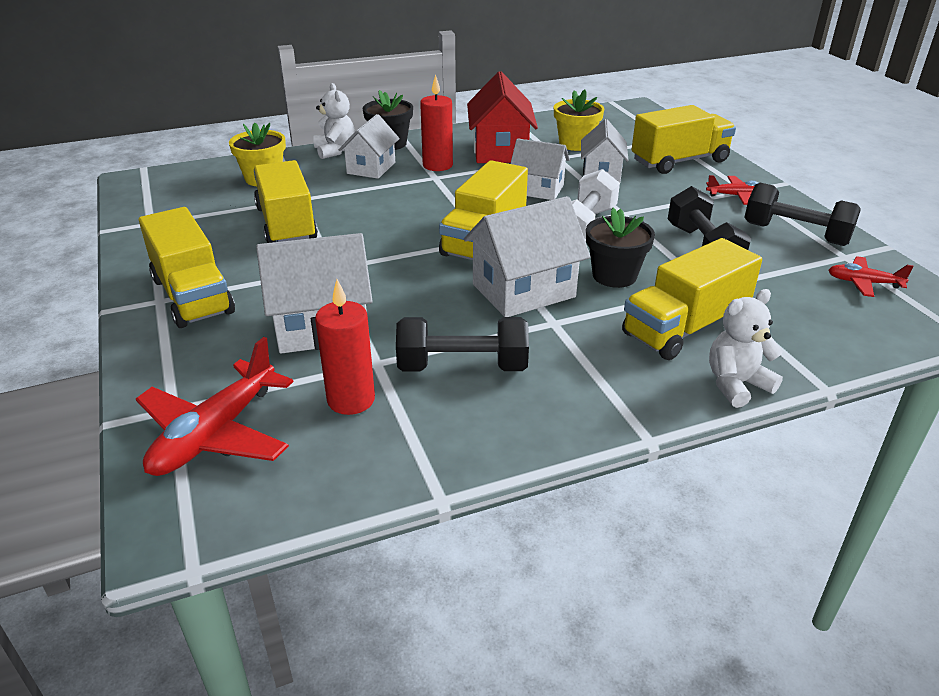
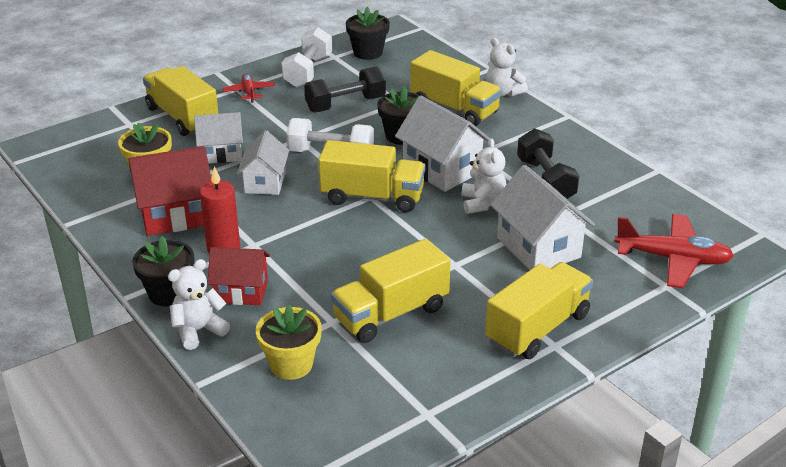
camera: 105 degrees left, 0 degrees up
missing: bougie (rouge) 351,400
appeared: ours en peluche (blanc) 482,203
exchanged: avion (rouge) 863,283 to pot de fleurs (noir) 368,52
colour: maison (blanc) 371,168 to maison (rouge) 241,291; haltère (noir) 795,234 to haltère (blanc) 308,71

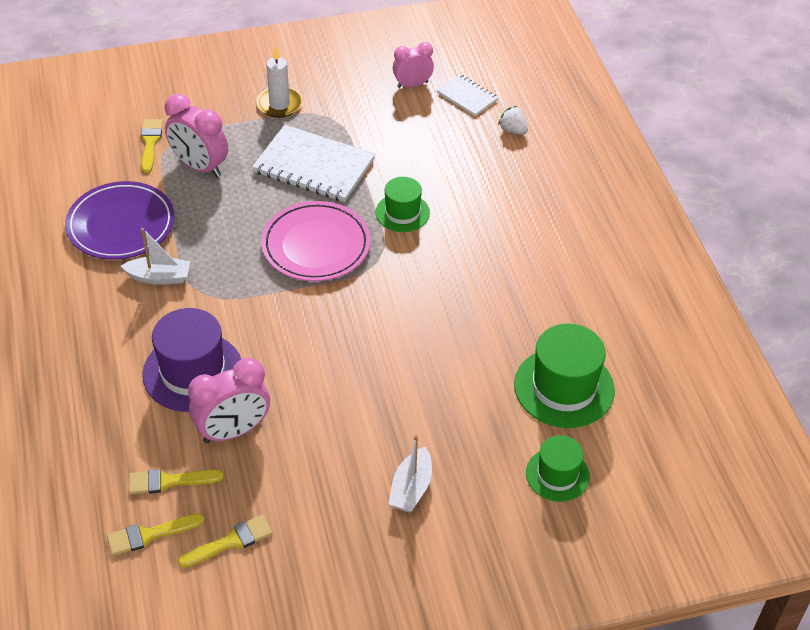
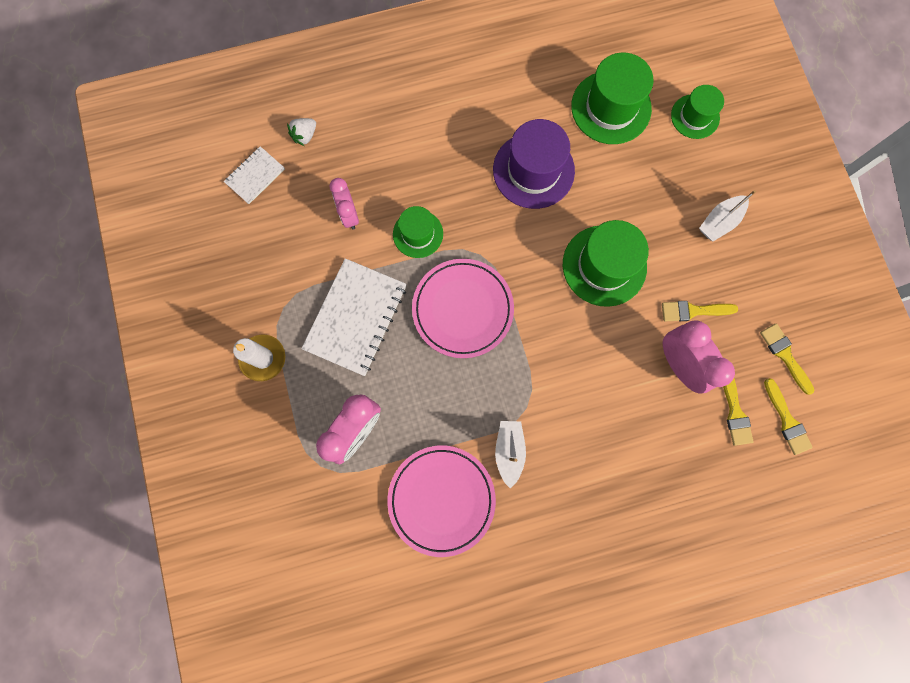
camera: 90 degrees left, 30 degrees up
appeared: chapeau (vert) 604,265
relocated: pinceau (jaune) 150,143 to 693,311; chapeau (violet) 193,372 to 533,170; réveil (rose) 412,84 to 349,215
colour: assiette (violet) 121,225 to assiette (rose) 441,499
spun: bateau (blanc) 411,488 = 719,222 120 degrees clockwise

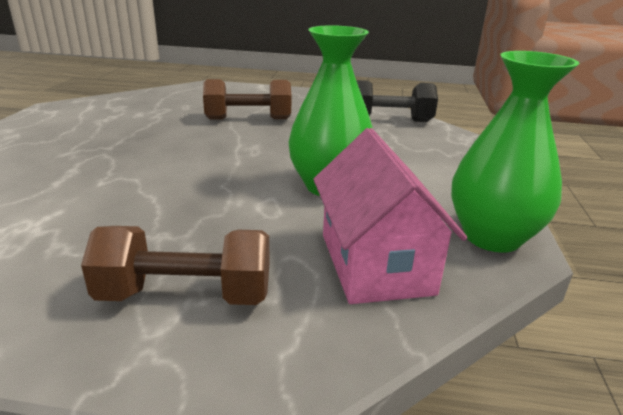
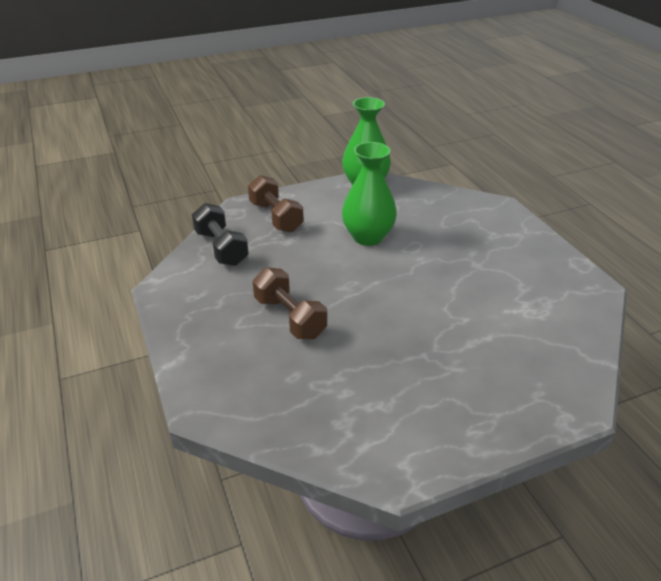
camera: 120 degrees left, 10 degrees up
missing: maison (rose) 375,263
relocated: haltère (marron) 186,295 to 276,217

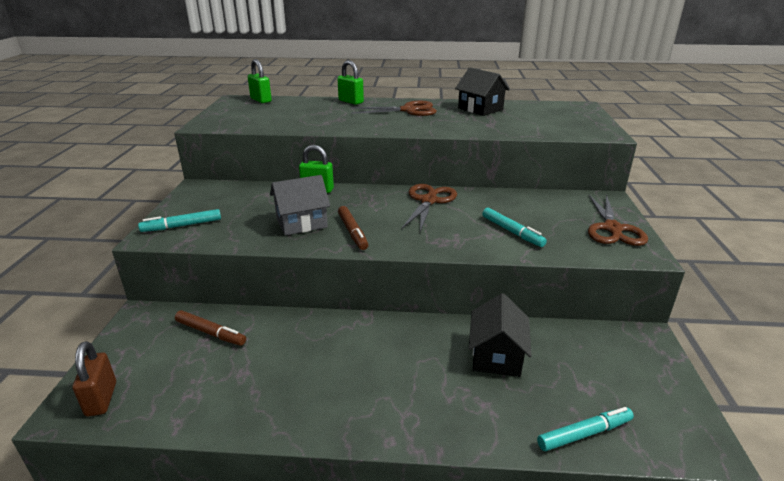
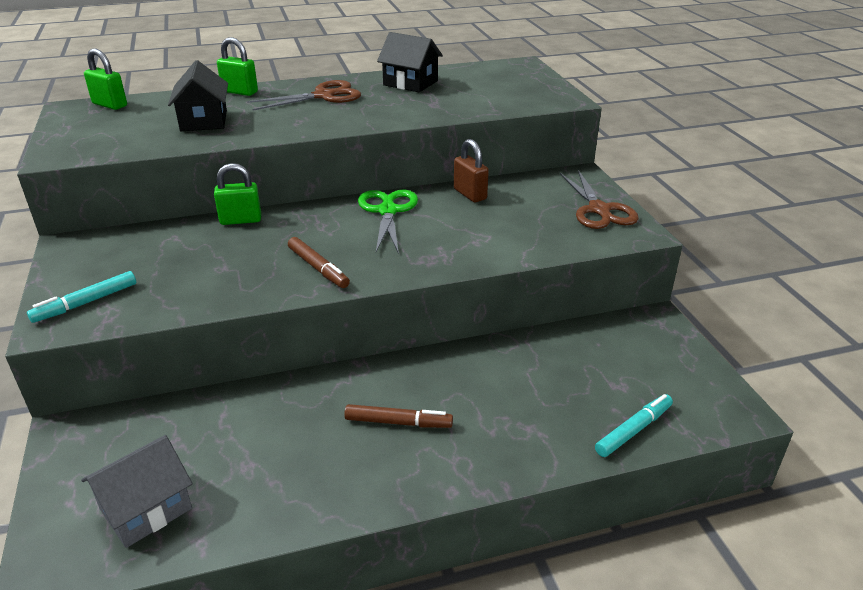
camera: 20 degrees left, 5 degrees up
missing: feutre (turquoise) 512,232
relocated: cadenas (marron) 101,399 to 470,194; feutre (marron) 211,333 to 398,422; maison (gris) 301,222 to 146,509; maison (noir) 496,356 to 204,121
colour: ciseaux (marron) 429,201 to ciseaux (vert) 388,211

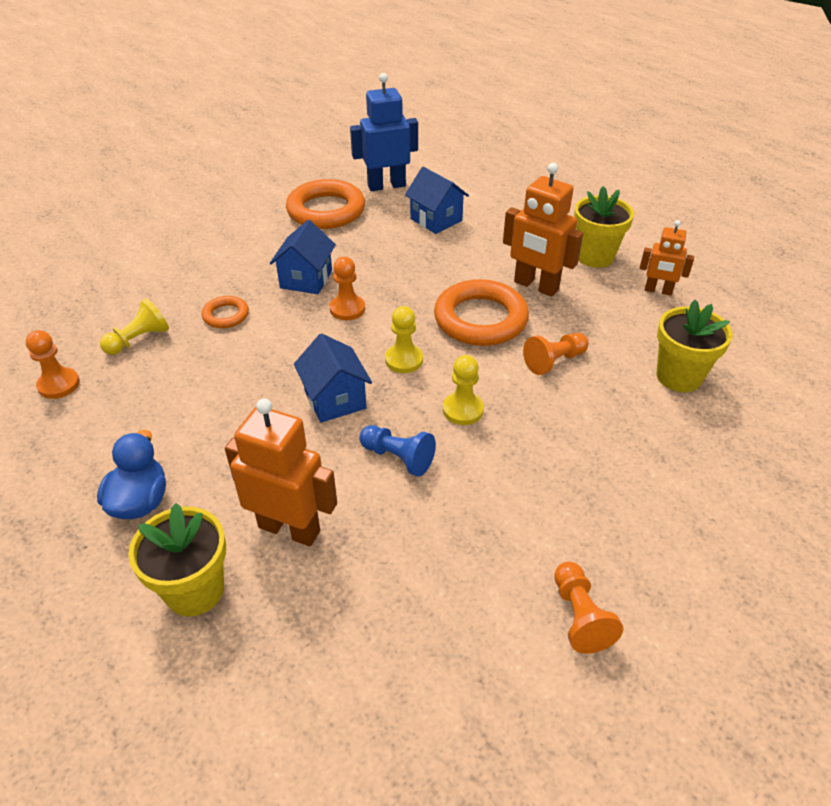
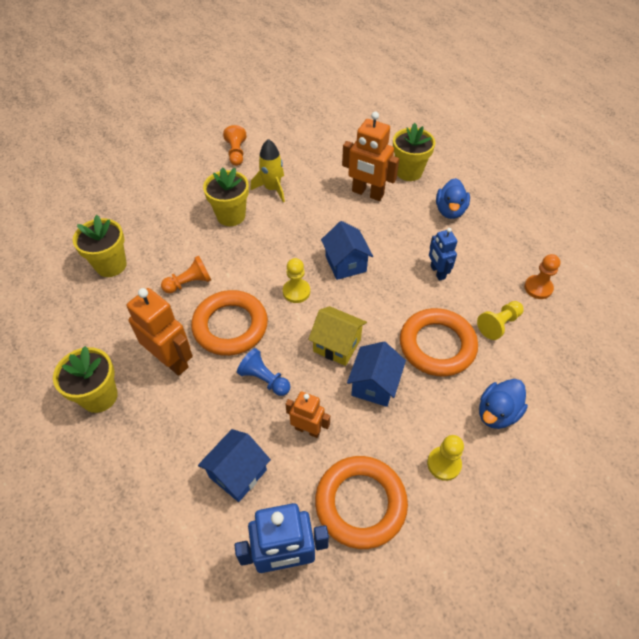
camera: 175 degrees left, 10 degrees up
appeared: pot de fleurs (jaune) 231,216; fusée (jaune) 272,189; robot (bleu) 437,272; canard (bleu) 497,413
relocated: pion (bleu) 398,458 to 264,379; pion (jaune) 463,410 to 444,464; robot (orange) 658,291 to 307,429
exchanged: pion (orange) 347,309 to maison (jaune) 337,345
spun: maison (bleu) 436,220 = 238,473 75 degrees clockwise
size: anneau (orange) 226,315 = 437,345 x2.01

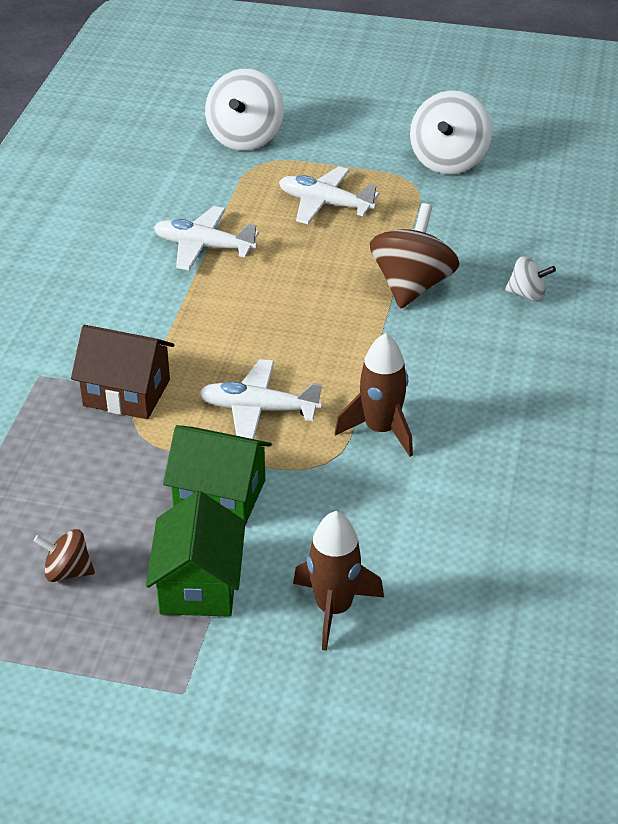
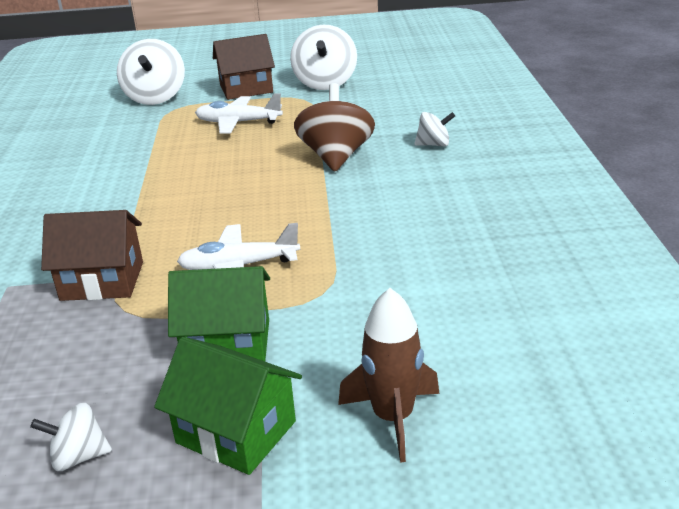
camera: 15 degrees left, 10 degrees down
missing: avion (blanc) 203,247; fusée (marron) 381,430
appeared: maison (marron) 246,89
colour: toupie (marron) 67,571 to toupie (blanc) 79,457
spun: maison (vert) 199,585 = 236,432 45 degrees counterclockwise

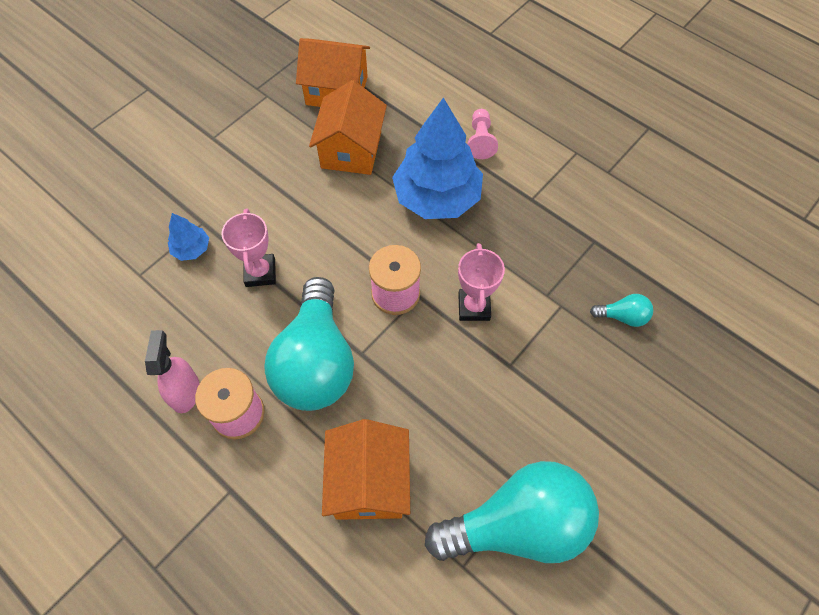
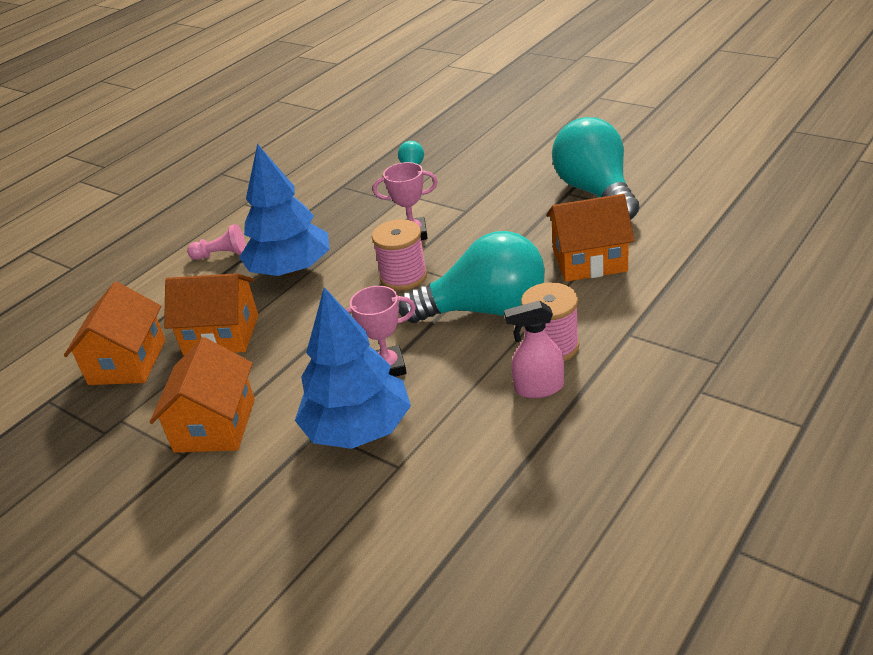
camera: 90 degrees left, 25 degrees down
appeared: maison (orange) 215,425
size: arbre (bleu) 191,249 = 358,429 x2.27

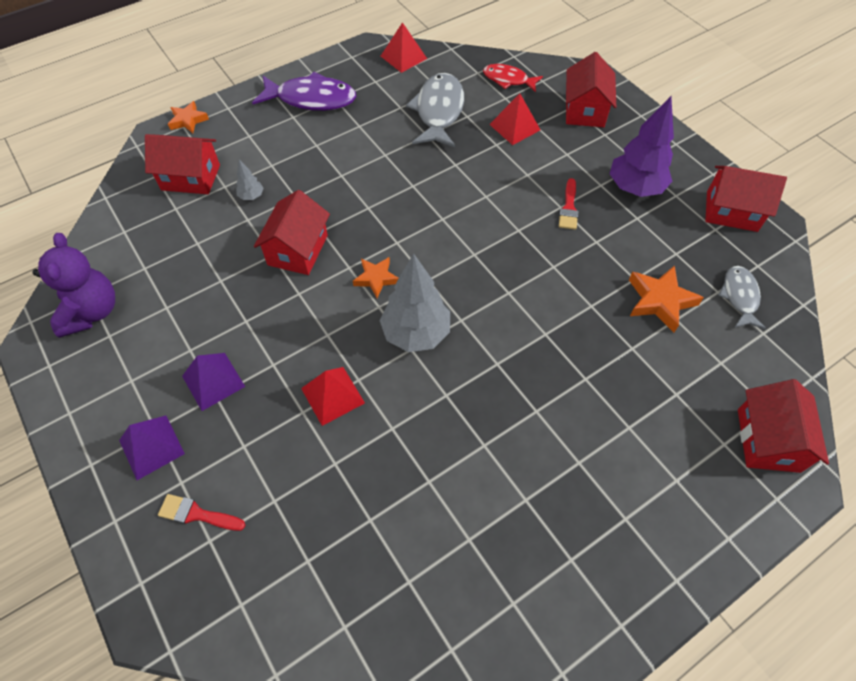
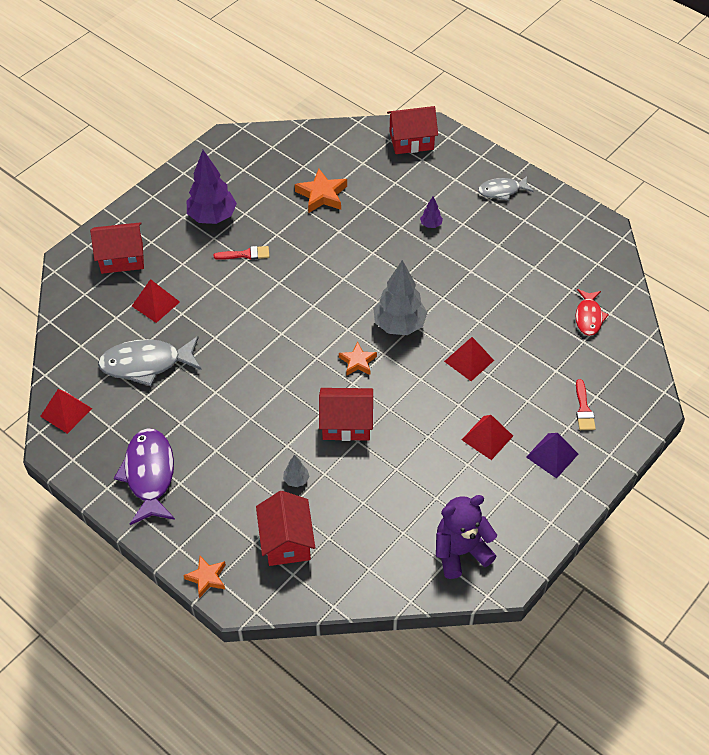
camera: 105 degrees left, 5 degrees down
missing: maison (rouge) 731,211
appeared: arbre (violet) 431,225
relocated: poisson (rouge) 508,80 to 588,317; poisson (gris) 739,297 to 502,191
colour: pyramide (violet) 213,381 to pyramide (rouge) 487,437

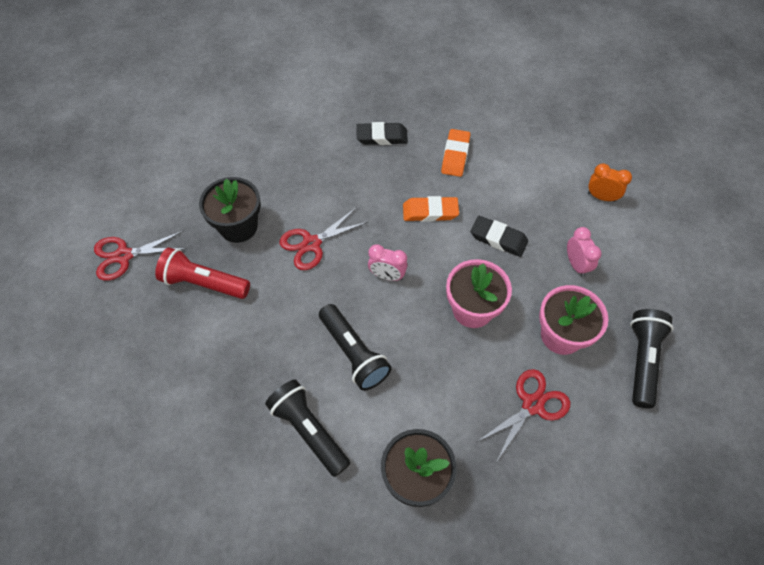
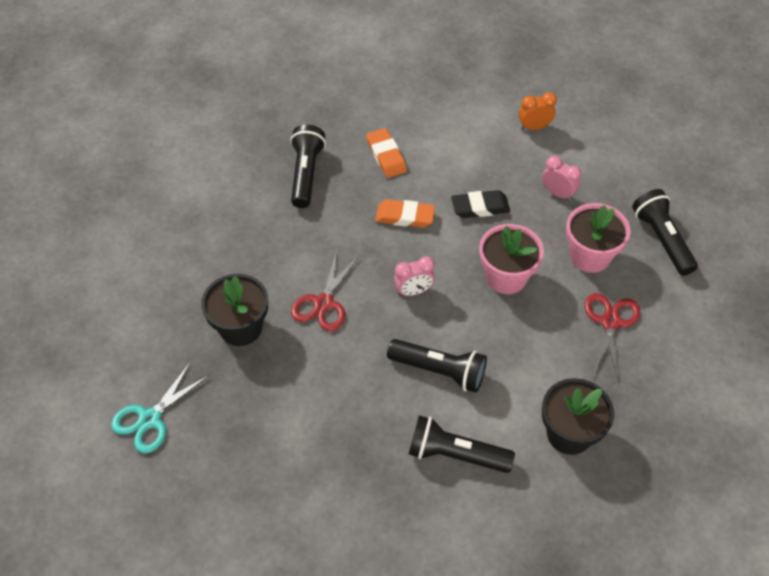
camera: 35 degrees left, 5 degrees down
missing: lampe de poche (rouge) 204,283
exchanged: gomme (noir) 382,137 to lampe de poche (noir) 306,174
colour: ciseaux (rouge) 124,256 to ciseaux (turquoise) 150,419
spun: gomme (orange) 430,212 = 405,216 45 degrees clockwise

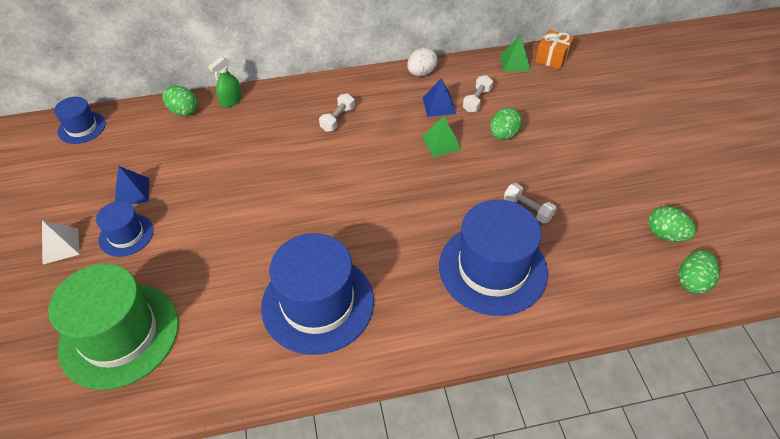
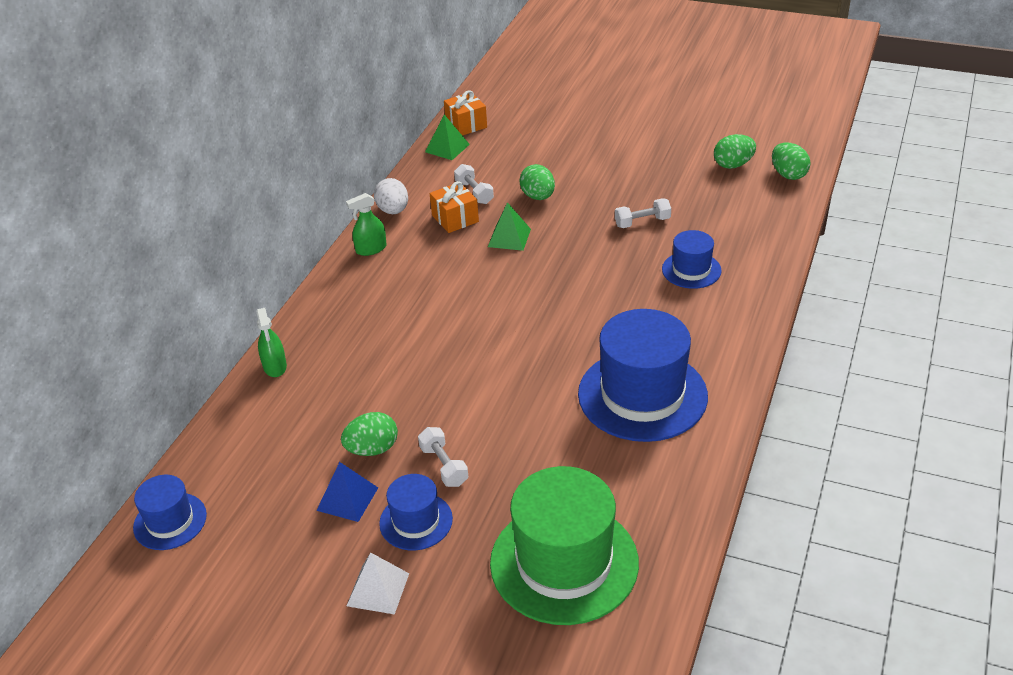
camera: 55 degrees left, 10 degrees down
appeared: vaporisateur (vert) 371,249
relocated: œuf (vert) 183,111 to 372,449; haltère (blanc) 337,119 to 444,466
exchanged: pyramide (bleu) 439,105 to cadeau (orange) 455,218
size: chapeau (bleu) 492,268 = 691,270 x0.52

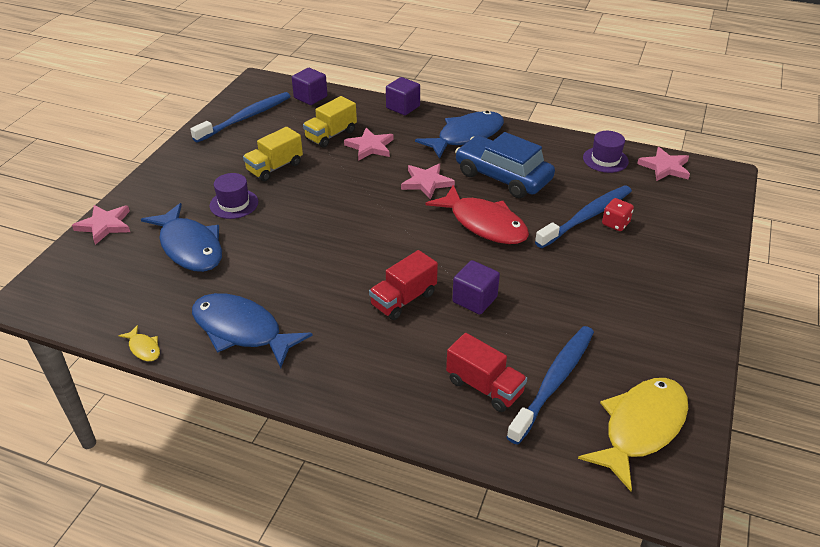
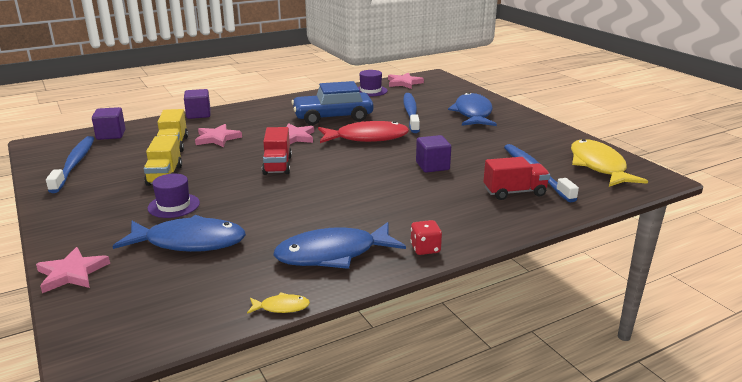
camera: 50 degrees left, 15 degrees down
relocated: camion (rouge) 403,299 to 277,165; poisson (bleu) 466,136 to 473,113; dé (rouge) 615,224 to 425,249

